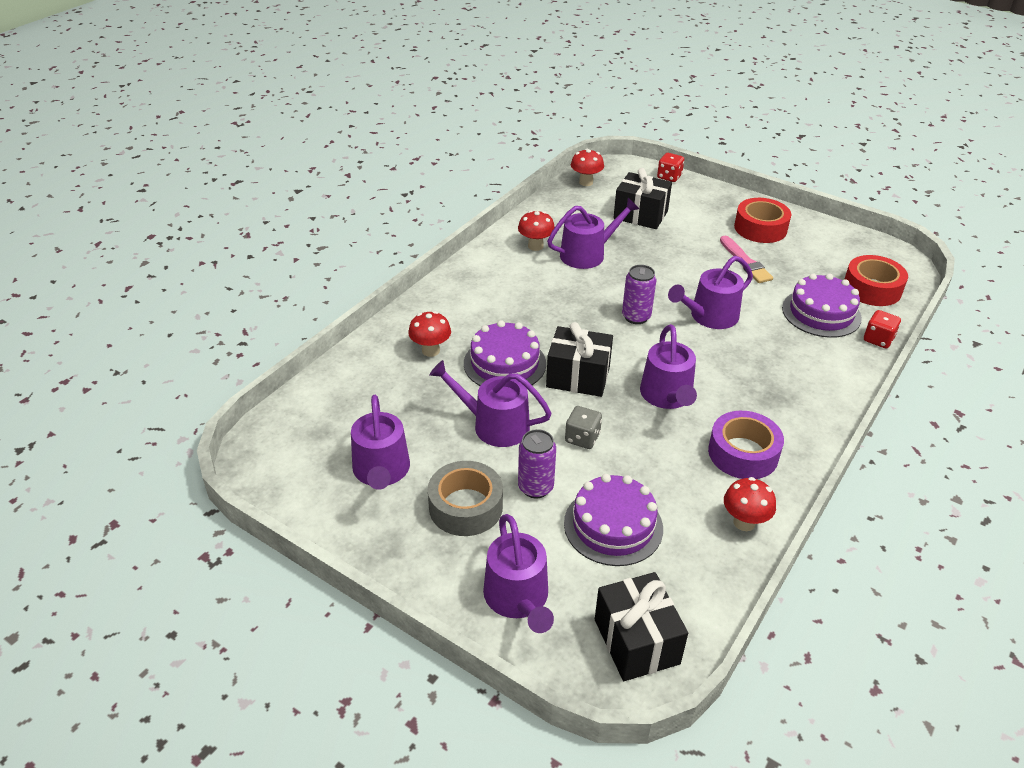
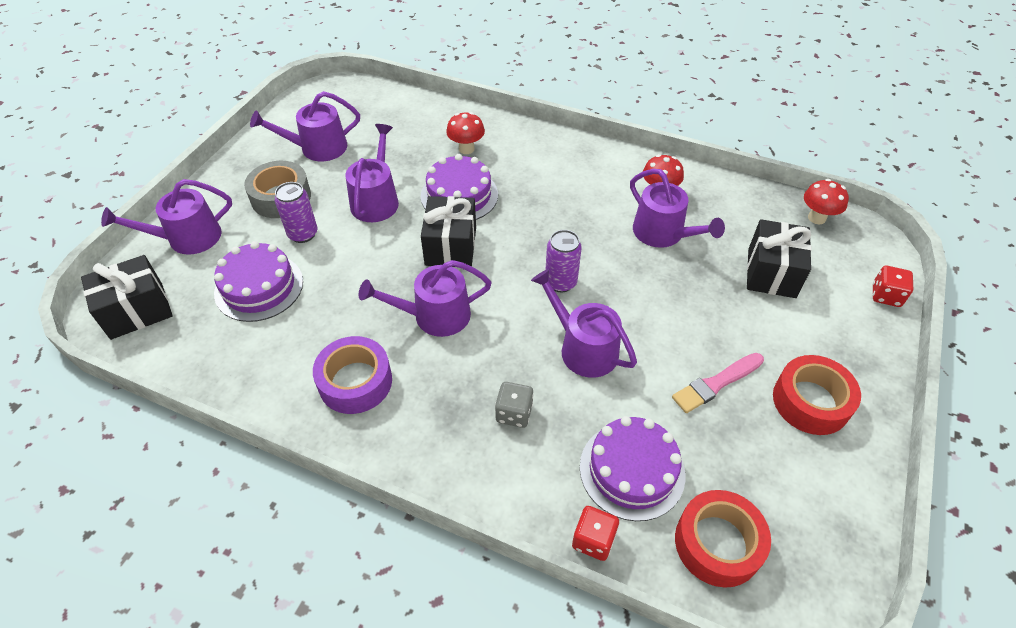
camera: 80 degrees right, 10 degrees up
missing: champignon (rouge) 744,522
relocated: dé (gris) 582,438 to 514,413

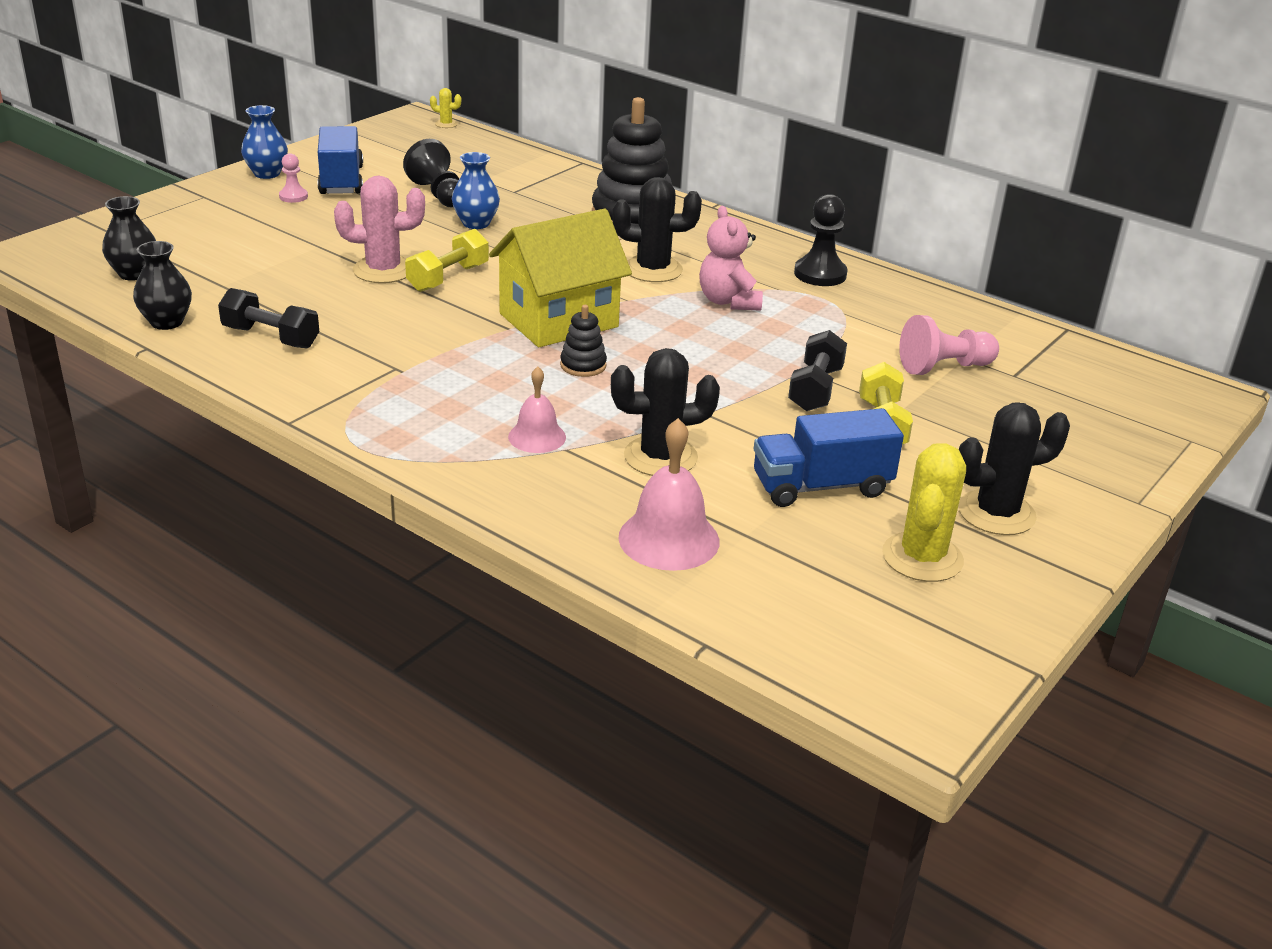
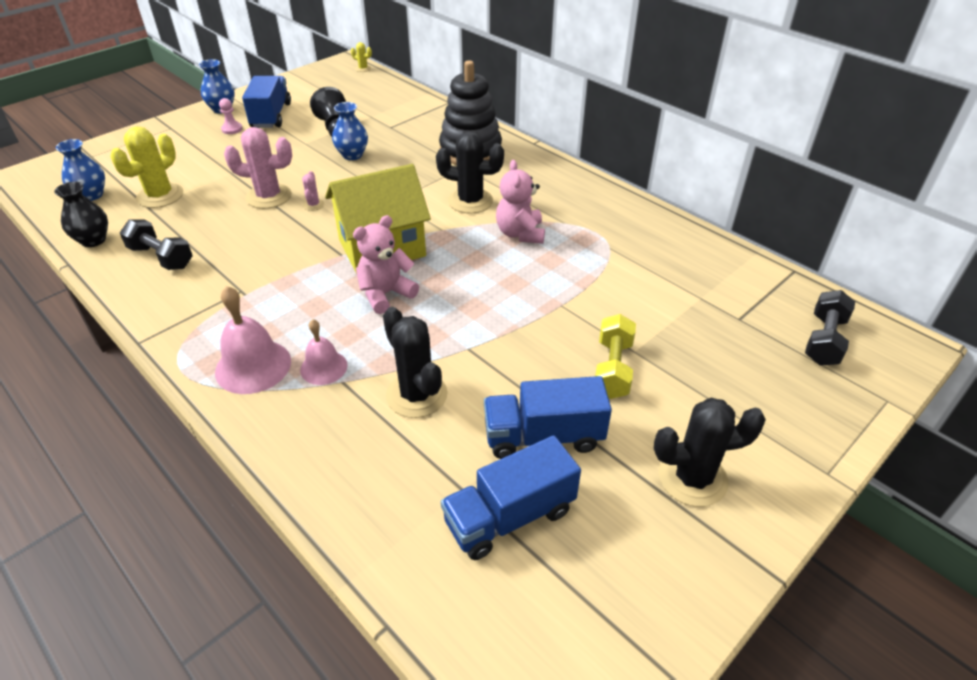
camera: 10 degrees right, 10 degrees up
missing: pion (noir) 820,274; pion (rose) 944,367
appeared: camion (bleu) 509,516
relocated: cloche (rose) 669,539 to 253,366; haltère (noir) 815,389 to 824,340; cactus (jaune) 922,557 to 160,196
exchanged: haltère (jaune) 448,278 to cactus (rose) 313,205; jouet à empiler (noir) 583,365 to ours en peluche (rose) 385,294
colour: vase (noir) 134,274 to vase (bleu) 91,195
spun: cactus (noir) 660,457 = 416,395 60 degrees clockwise

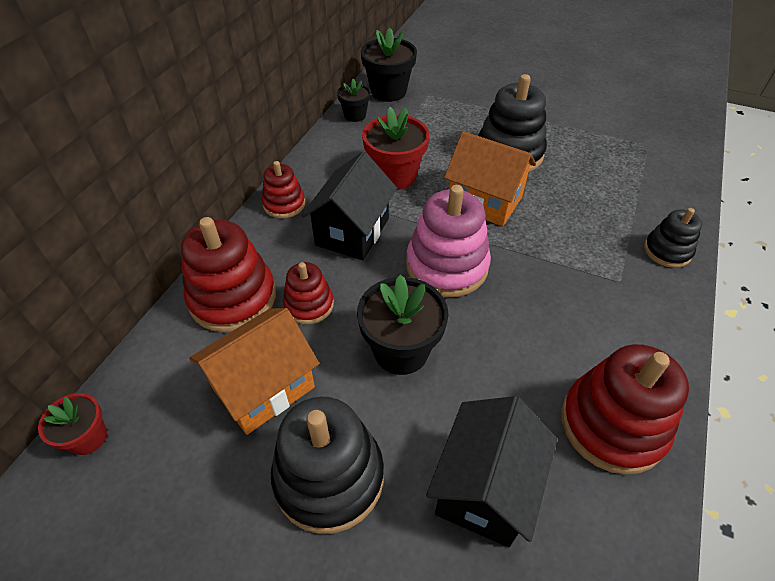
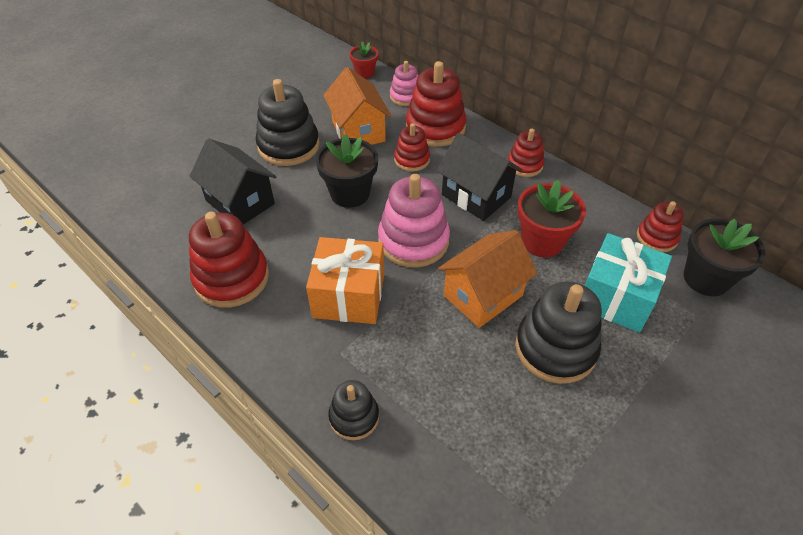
camera: 110 degrees right, 0 degrees up
appeared: cadeau (orange) 349,295; jouet à empiler (rose) 405,96; cadeau (turquoise) 616,297
exchanged: pot de fleurs (noir) 355,115 to jouet à empiler (rouge) 656,237

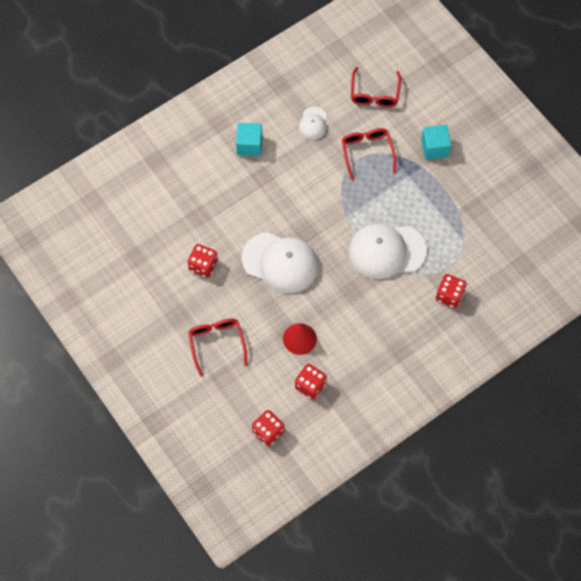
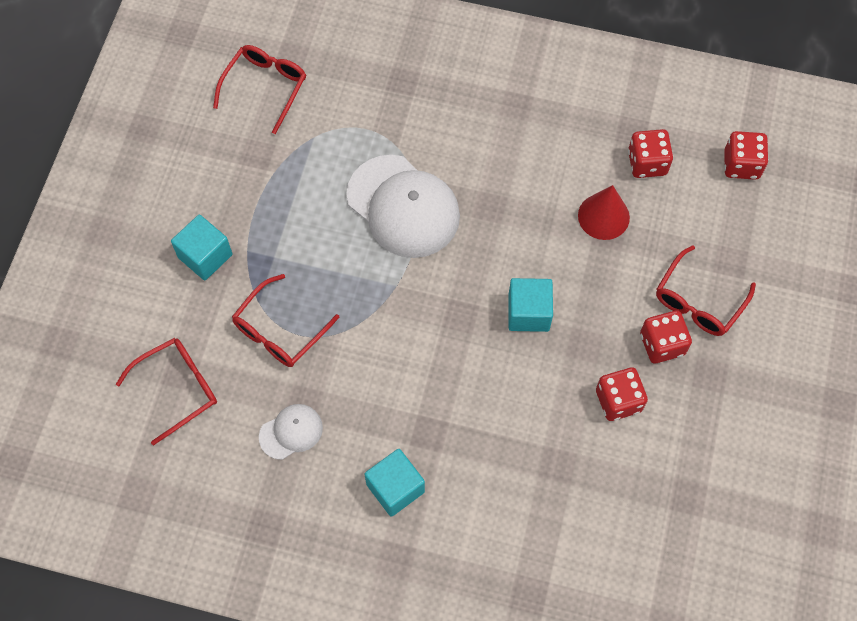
camera: 130 degrees left, 0 degrees up
appeared: lunettes (rouge) 265,87
relocated: dé (rouge) 449,295 to 662,344
exchanged: casquette (blanc) 280,262 to cube (turquoise) 528,313

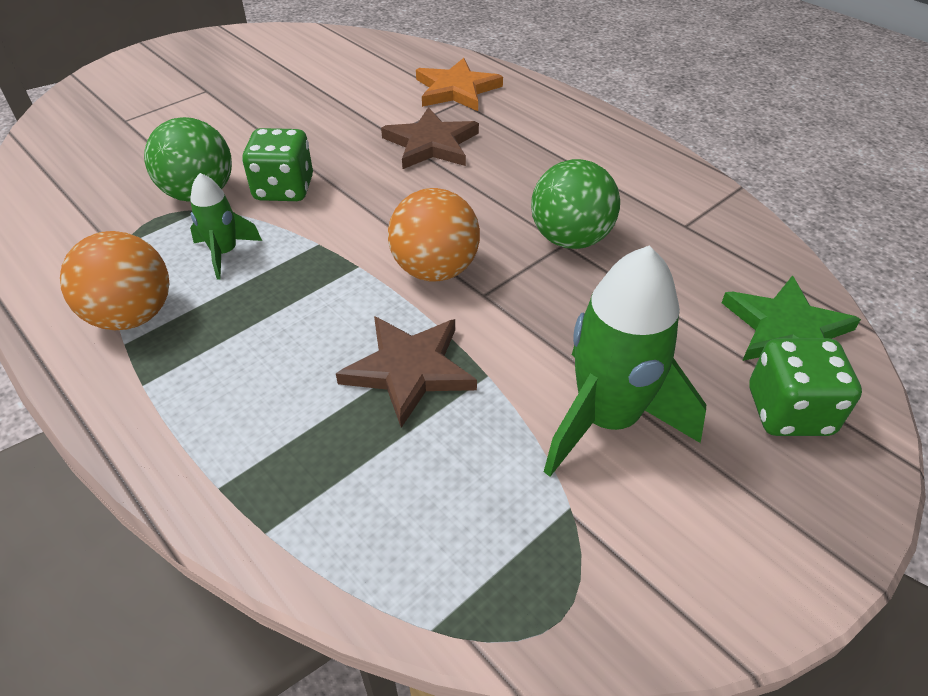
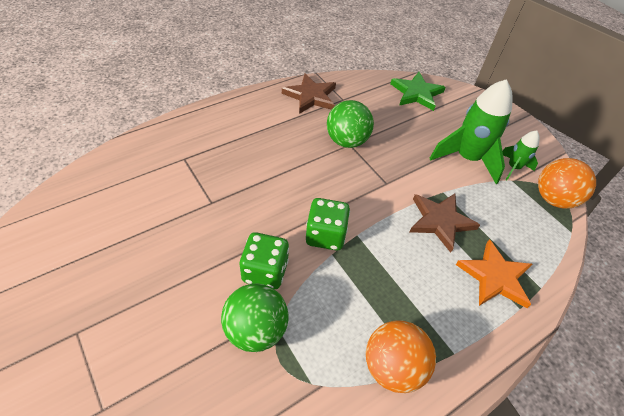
camera: 85 degrees left, 5 degrees up
relocated: fusée (vert) 225,253 to 513,168; étoile (marron) 431,144 to 311,96; balle (orange) 435,270 to 553,199; étoile (orange) 456,89 to 494,277; dé (vert) 789,411 to 325,235

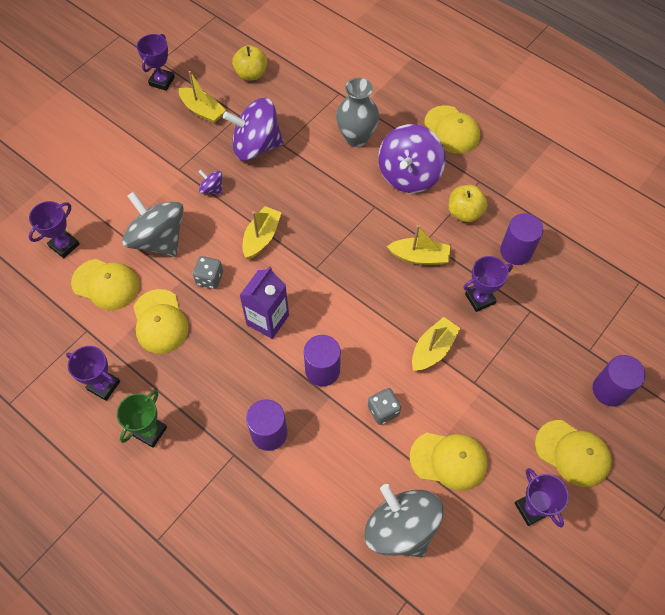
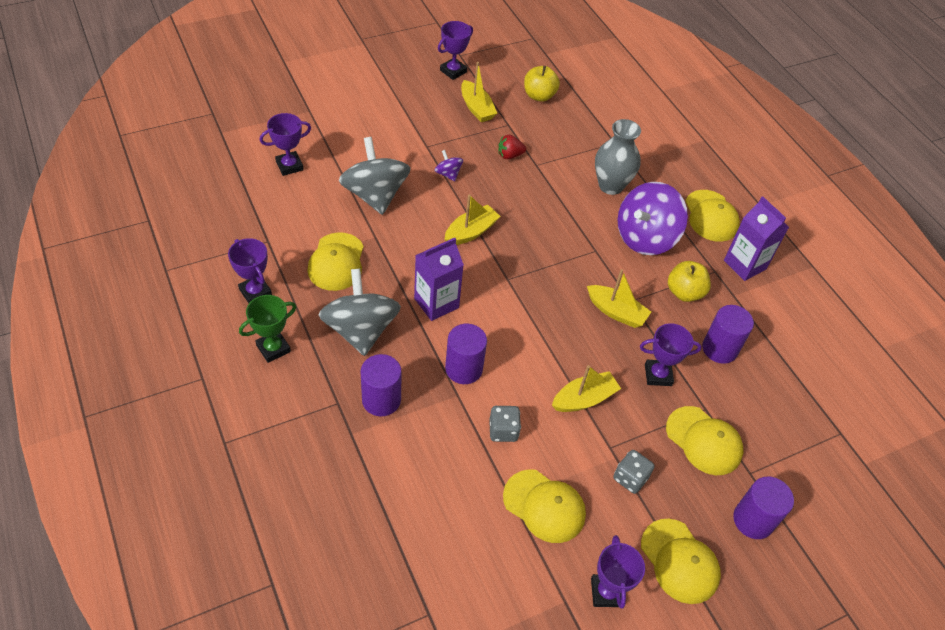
camera: 20 degrees right, 10 degrees down
appeared: brique de lait (violet) 745,264
relocated: casquette (jaune) 106,284 to 704,441; dé (gris) 209,278 to 630,478; toupie (gris) 400,528 to 360,330
exchanged: toupie (violet) 256,146 to fraise (rouge) 509,155

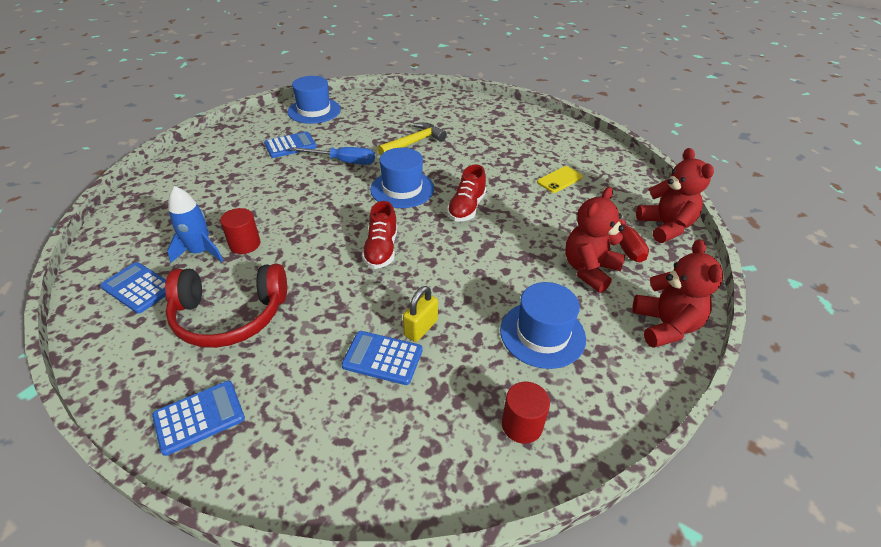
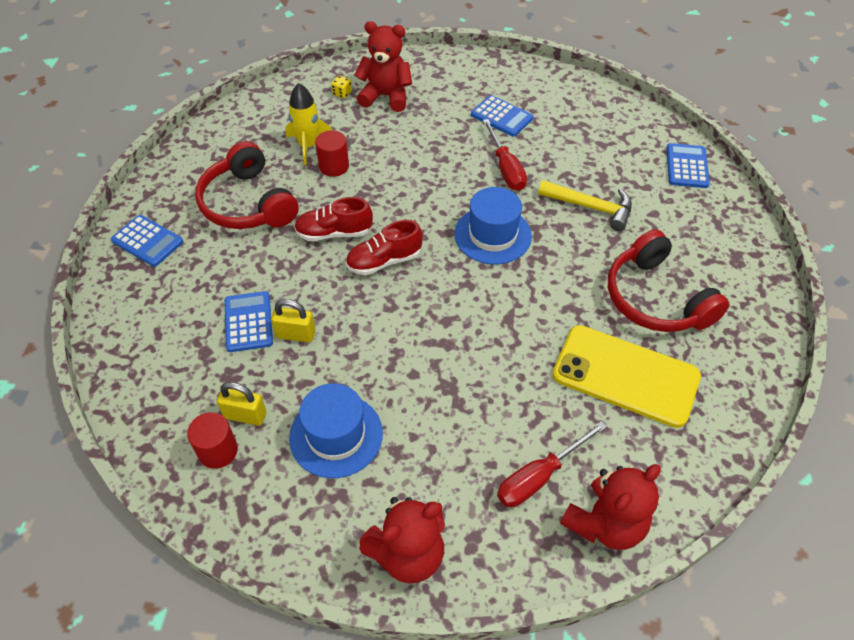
camera: 65 degrees right, 10 degrees up
missing: chapeau (bleu) 314,111
appeared: cadenas (jaune) 245,415; dé (jaune) 342,93; casque audio (rouge) 656,298
relocated: calculatrice (bleu) 138,288 to 687,166; chaussure (rouge) 466,208 to 334,233; ours en peluche (rouge) 589,270 to 386,96
colour: fusée (bleu) 200,252 to fusée (jaune) 308,146; tournevis (bleu) 344,161 to tournevis (rouge) 505,168
size: téléphone (jaune) 559,180 = 625,375 x2.09

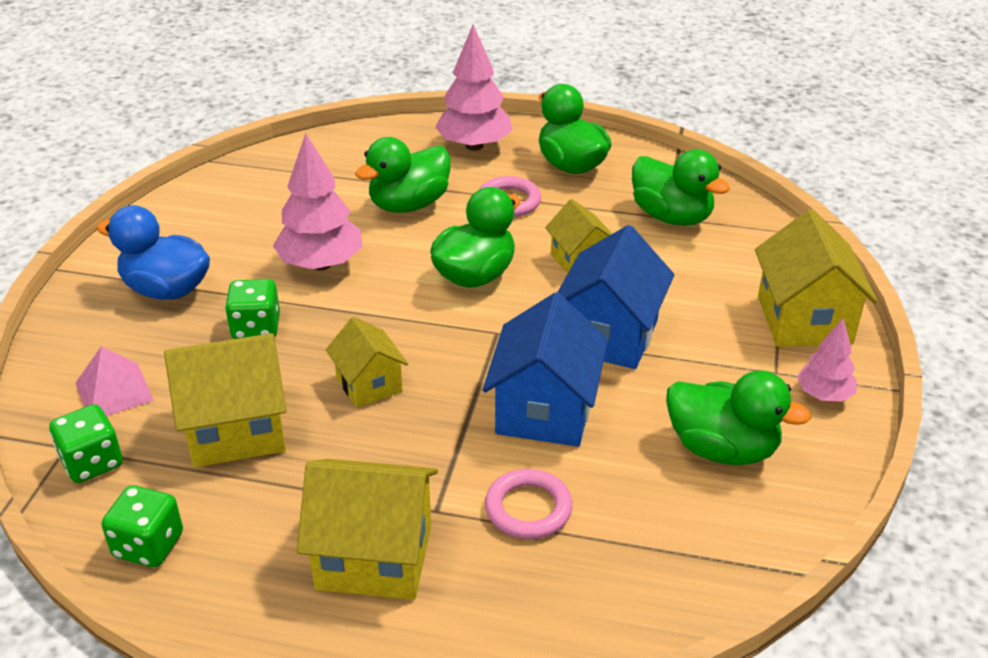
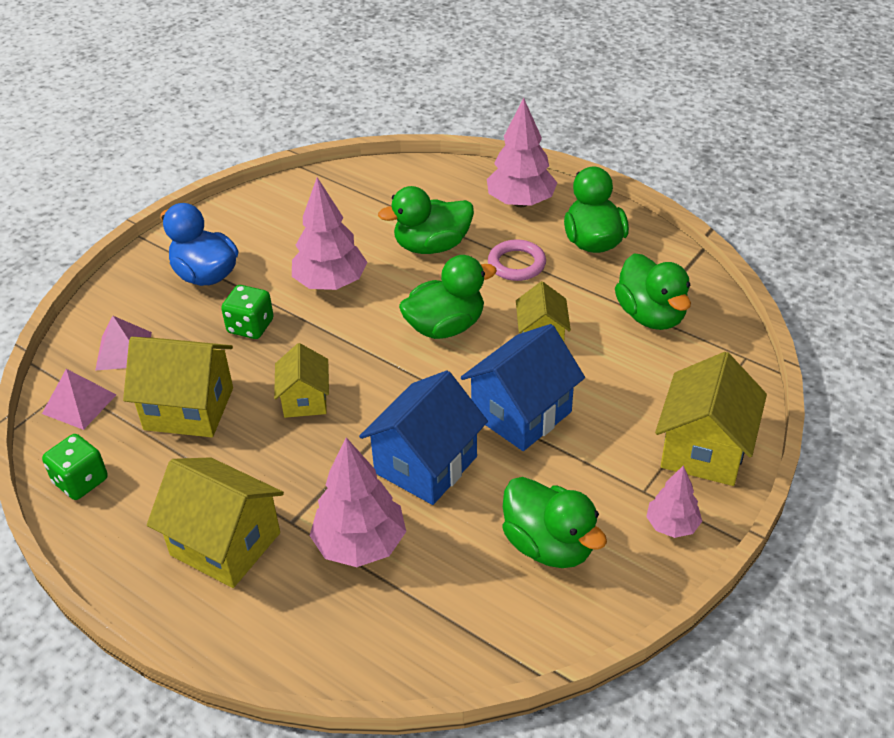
camera: 25 degrees right, 5 degrees up
exchanged: dé (vert) 92,462 to pyramide (rose) 79,404; anneau (rose) 528,509 to arbre (rose) 360,544

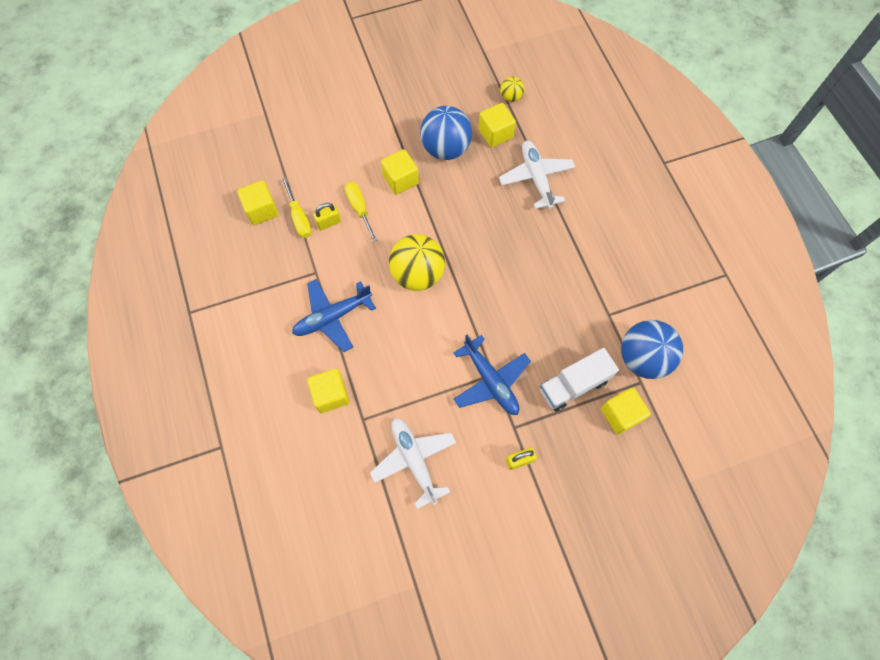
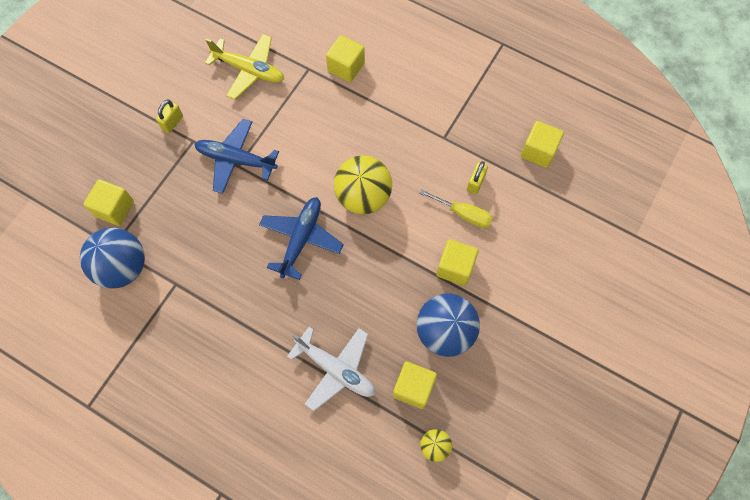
camera: 140 degrees right, 0 degrees up
missing: tournevis (jaune) 299,217; camion (blanc) 573,385
relocated: avion (bleu) 332,317 to 301,239
colour: avion (blanc) 414,460 to avion (jaune) 249,70

